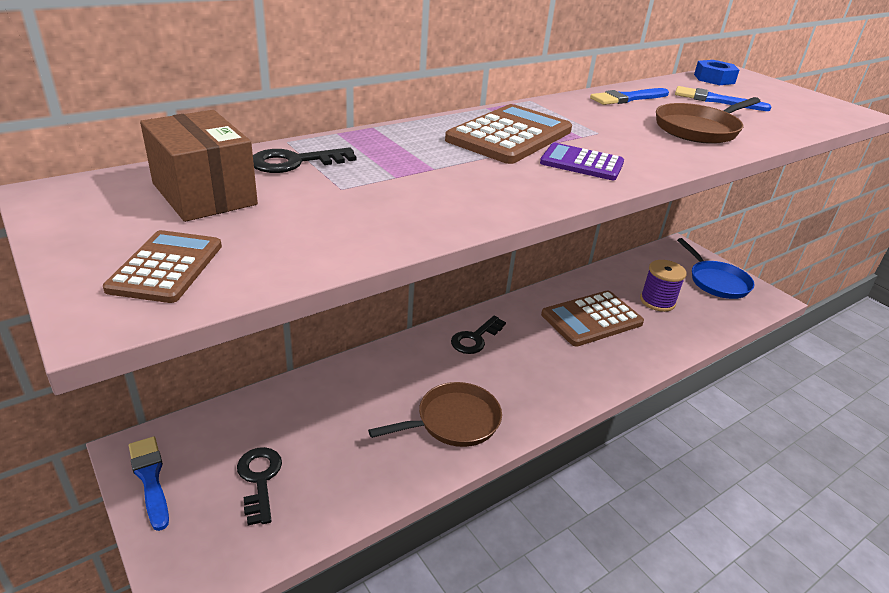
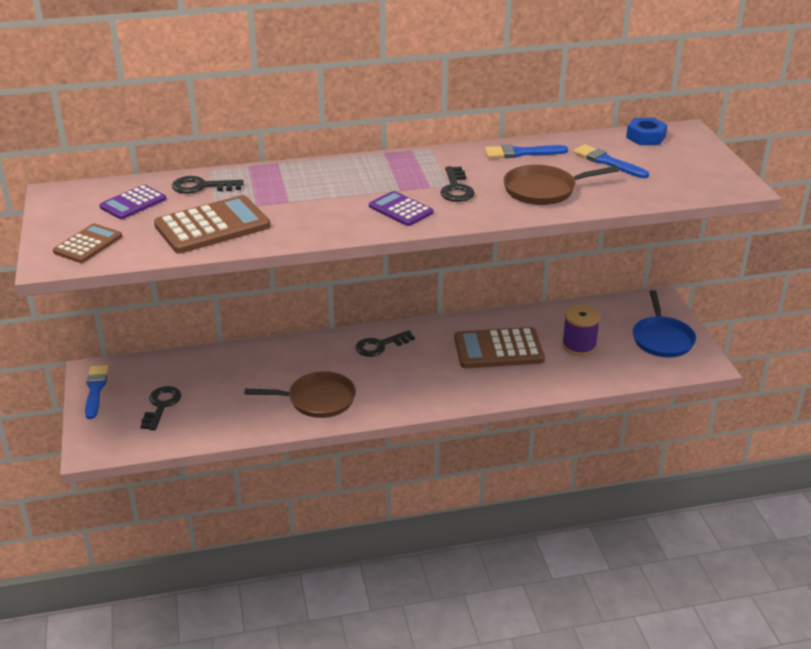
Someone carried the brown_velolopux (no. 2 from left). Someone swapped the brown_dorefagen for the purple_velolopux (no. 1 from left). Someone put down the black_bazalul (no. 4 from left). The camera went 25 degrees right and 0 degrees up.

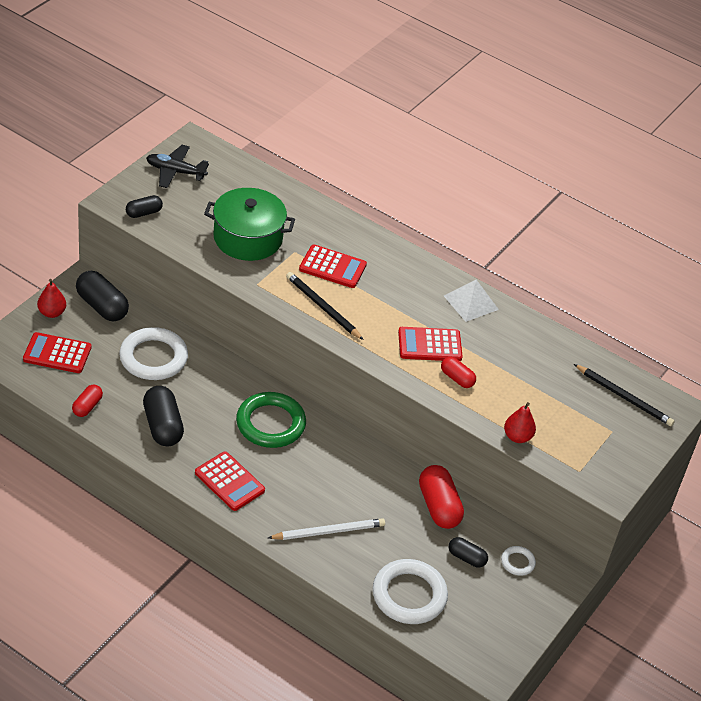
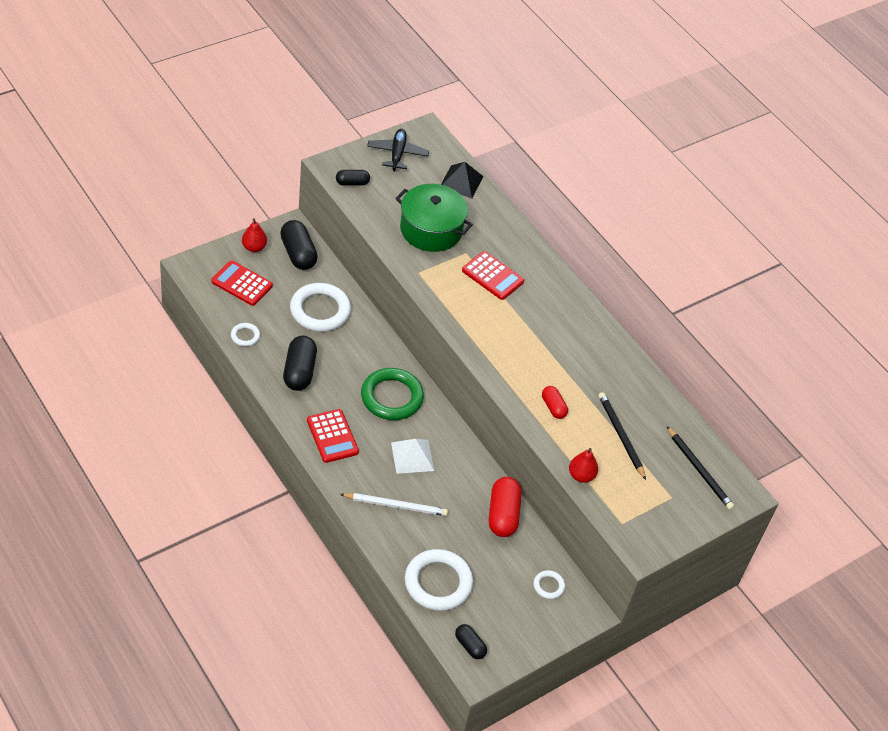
Someone rotated the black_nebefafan by 60 degrees clockwise. Someone carried the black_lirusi (no. 1 from left). Someone carried the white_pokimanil. Someone took away the red_velolopux (no. 4 from left). Someone swapped the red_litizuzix (no. 1 from left) for the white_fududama (no. 1 from left). Someone carried the black_litizuzix (no. 4 from left). Someone put down the black_pokimanil. The camera went 20 degrees right and 5 degrees up.

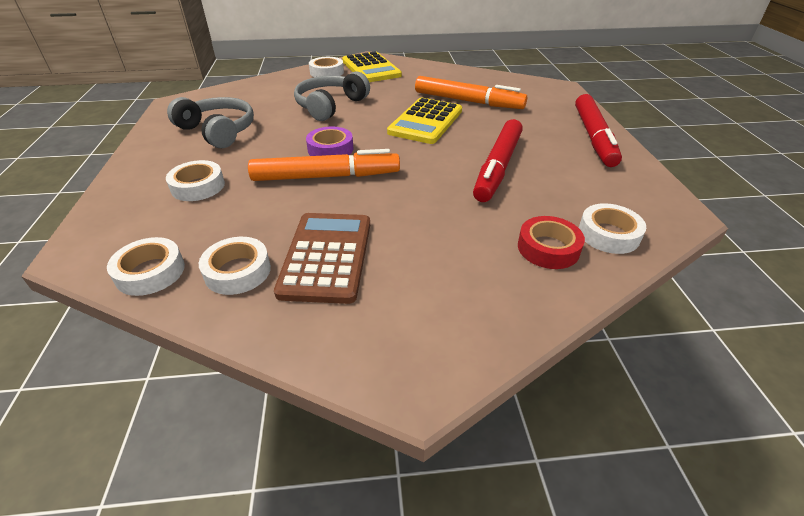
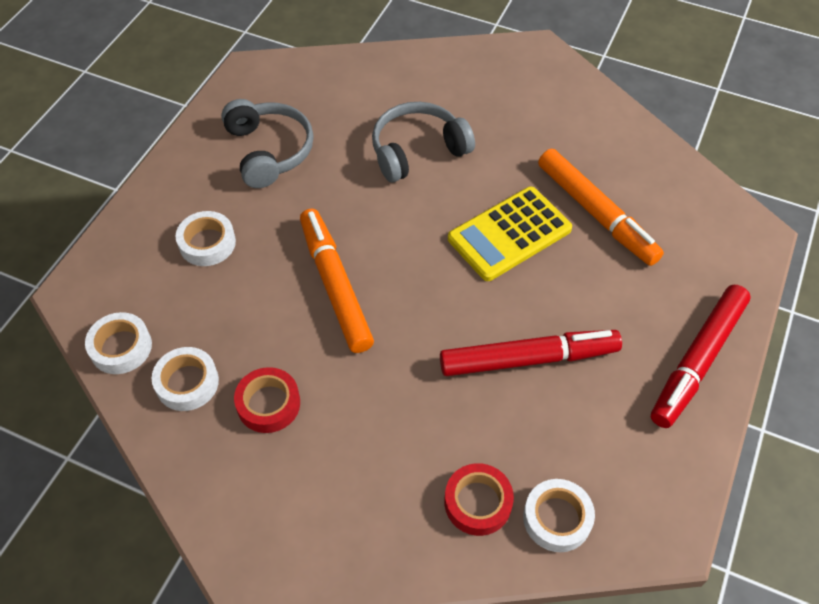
Someone took away the yellow_velolopux (no. 1 from left). Someone took away the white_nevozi (no. 4 from left). Someone rotated the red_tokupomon (no. 1 from left) by 150 degrees counterclockwise. Someone took away the purple_nevozi. Someone rotated the orange_tokupomon (no. 1 from left) by 135 degrees counterclockwise. Someone swapped the brown_velolopux for the red_nevozi (no. 1 from left). The camera went 30 degrees right and 15 degrees up.

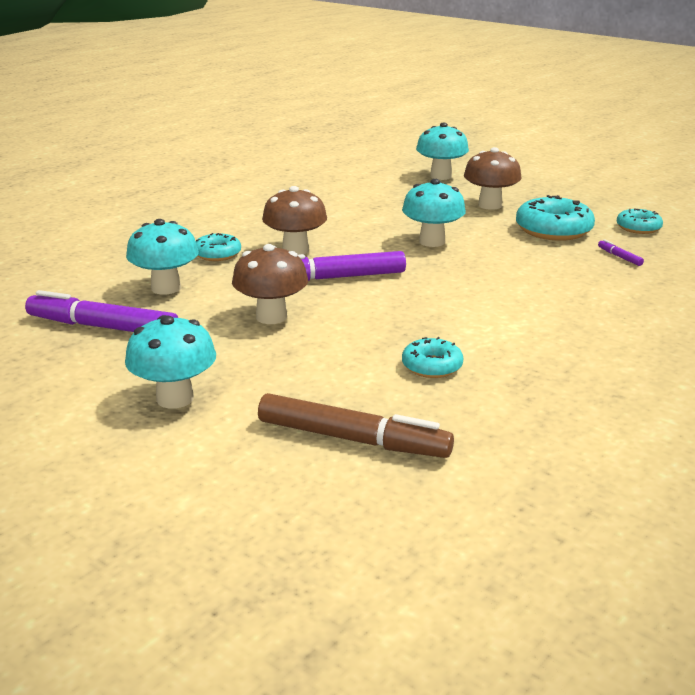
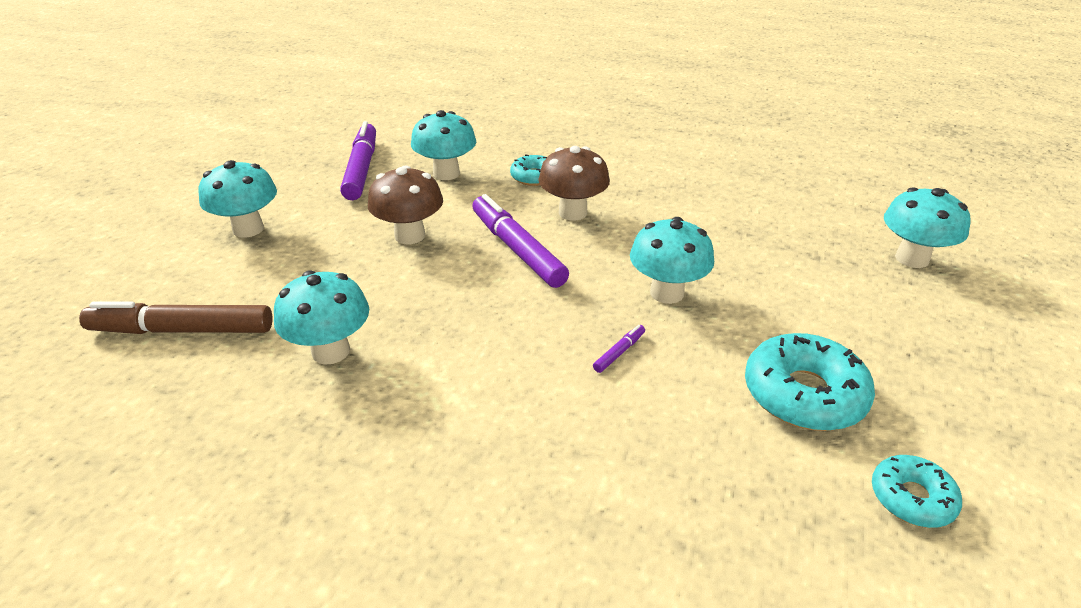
Someone took away the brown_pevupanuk (no. 3 from left). Someone carried the purple_tokupomon (no. 3 from left). Someone swapped the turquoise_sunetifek (no. 2 from left) for the turquoise_pevupanuk (no. 2 from left). Someone rotated the brown_tokupomon by 90 degrees clockwise. The camera went 70 degrees right and 10 degrees up.

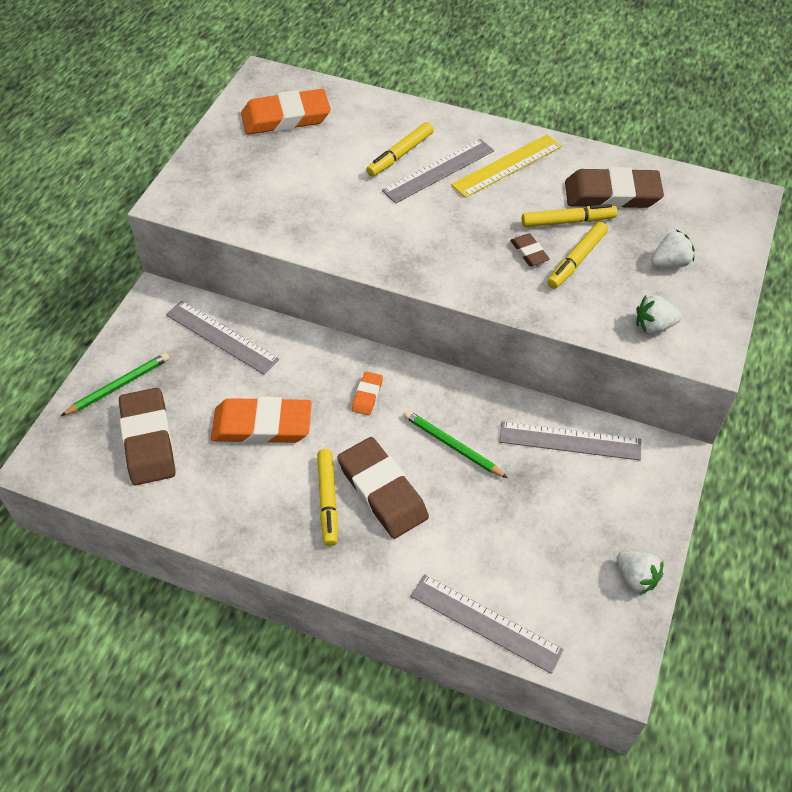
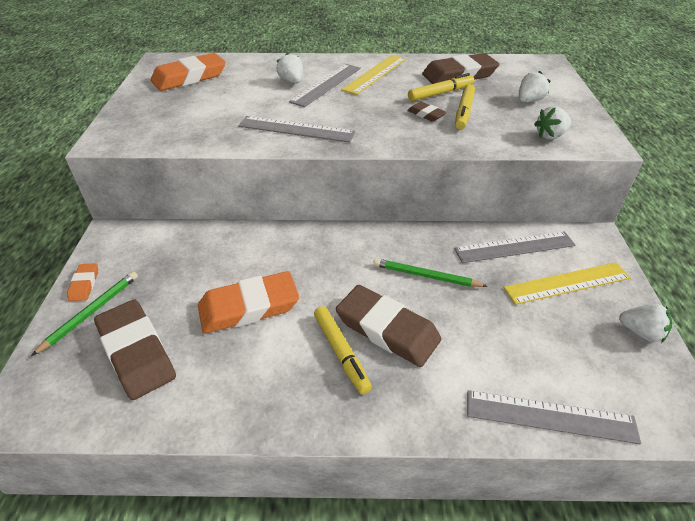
Someone swapped the yellow_tokupomon (no. 2 from left) for the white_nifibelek (no. 1 from left). Someone carried the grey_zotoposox (no. 1 from left). Someone carried the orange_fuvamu (no. 3 from left in the first image). Someone put down the yellow_zotoposox (no. 2 from left). The camera went 20 degrees left and 10 degrees down.

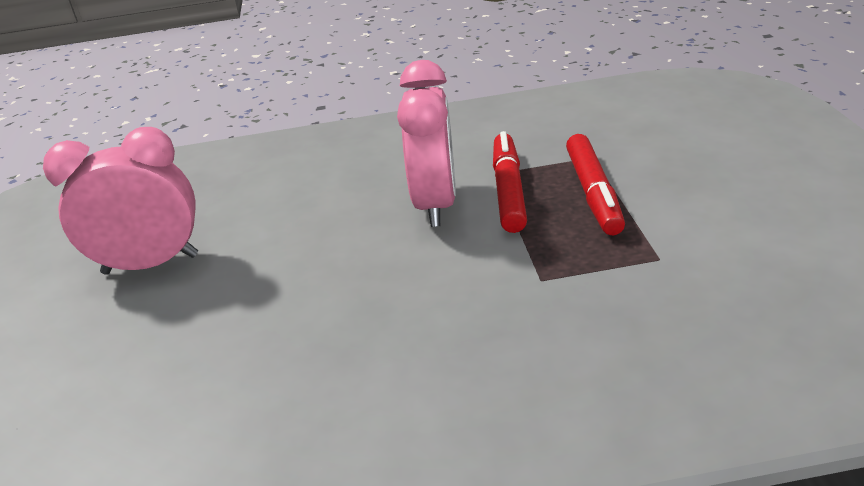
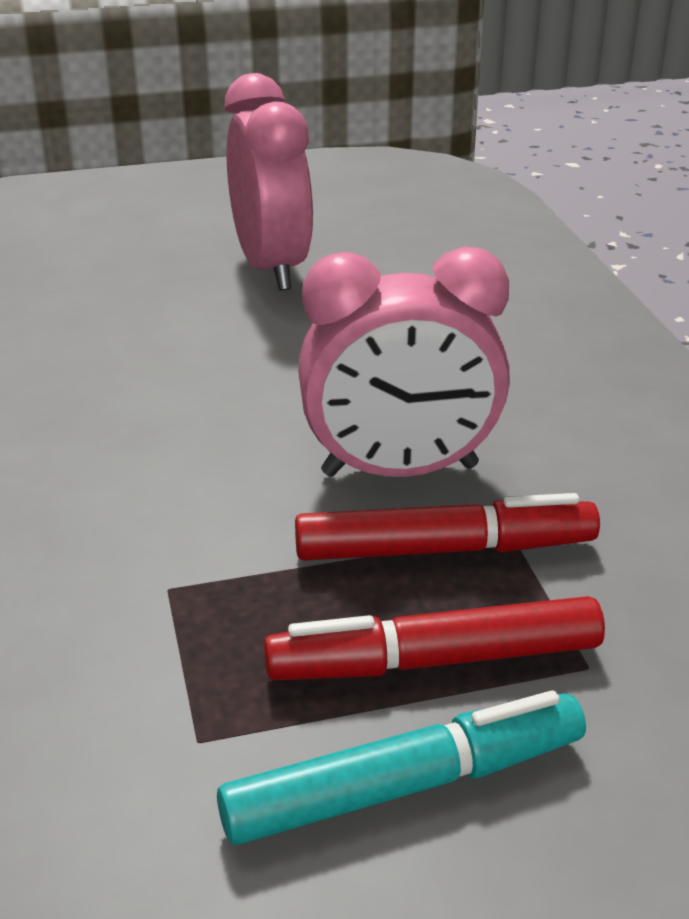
Someone put down the turquoise_tokupomon. The camera went 80 degrees right and 0 degrees up.

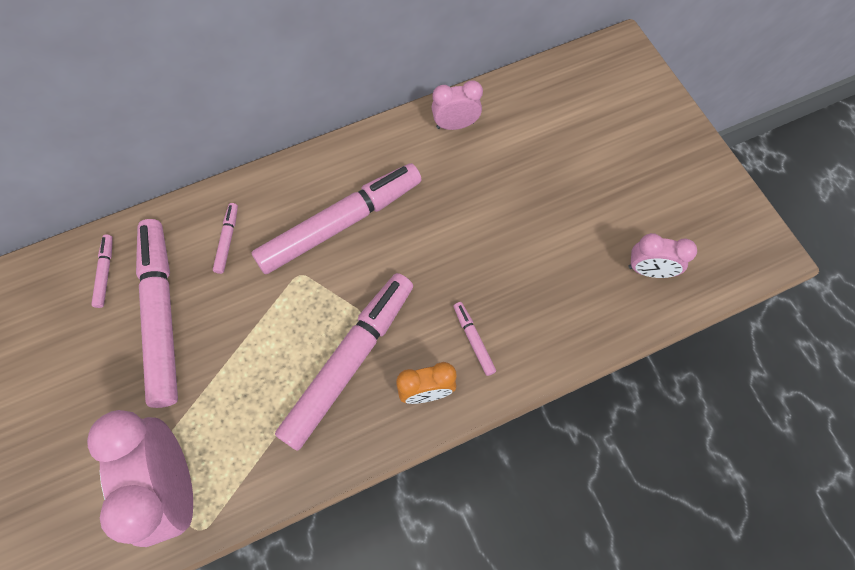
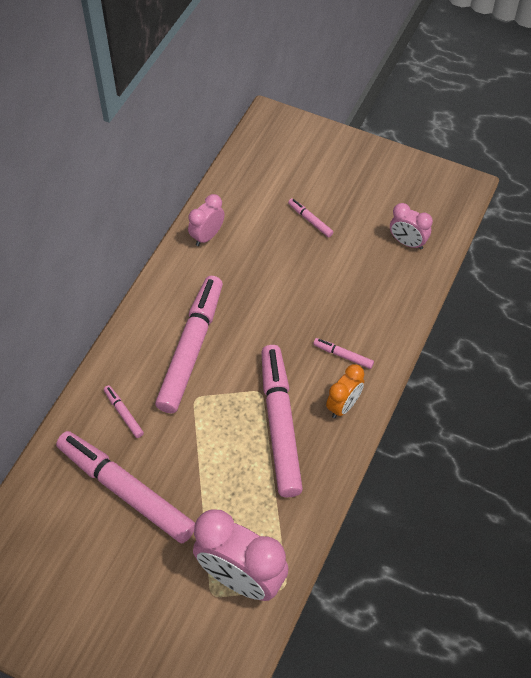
Someone rotated the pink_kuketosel (no. 3 from left) by 60 degrees clockwise. Someone carried the pink_tokupomon (no. 1 from left in the first image). The camera went 40 degrees left and 10 degrees down.

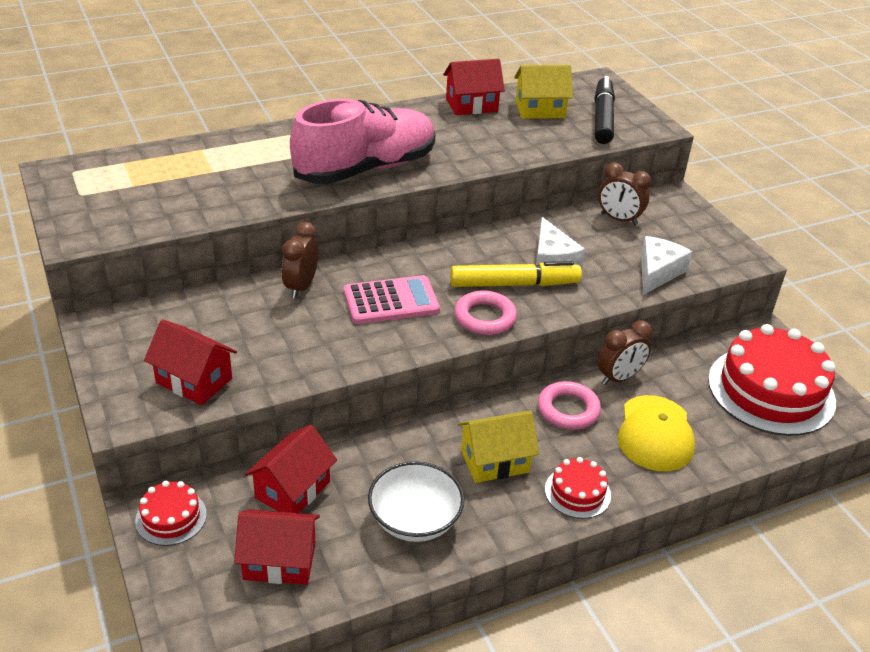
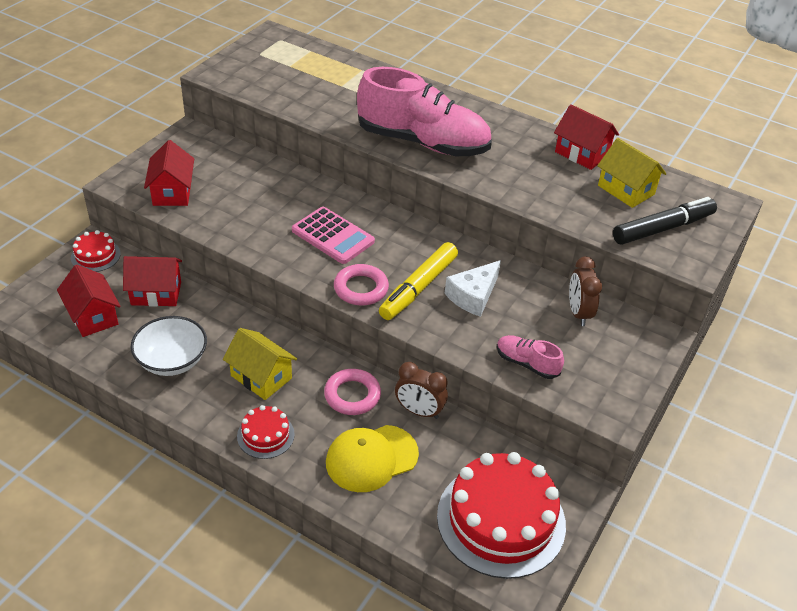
Someone took away the brown_kuketosel (no. 1 from left). Someone swapped the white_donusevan (no. 2 from left) for the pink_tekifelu (no. 2 from left). Someone rotated the yellow_tokupomon by 75 degrees clockwise. The camera went 55 degrees right and 5 degrees up.

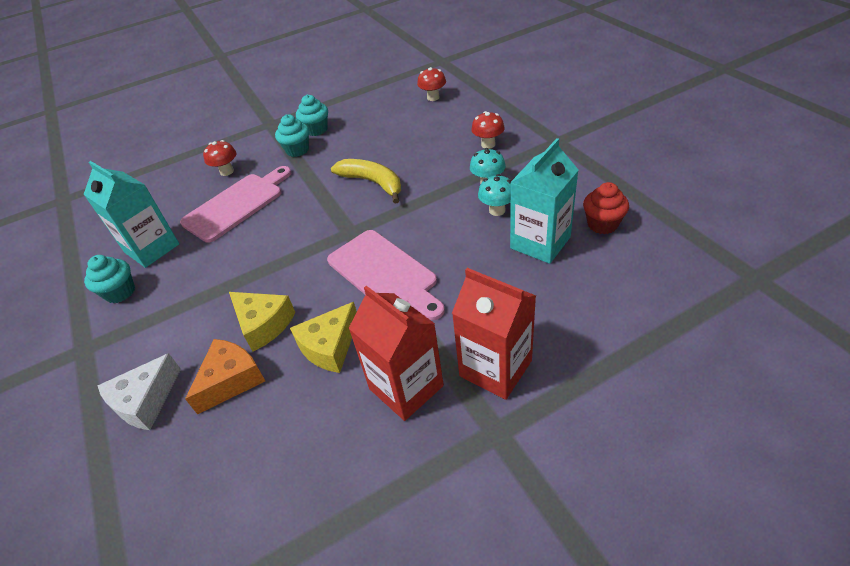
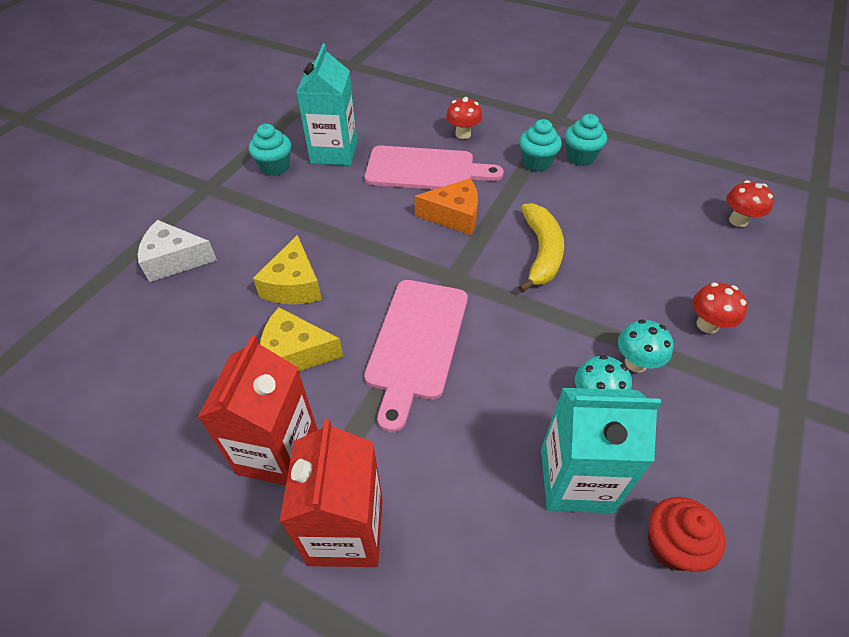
Someone carried the orange_donusevan. The camera went 50 degrees right and 5 degrees up.

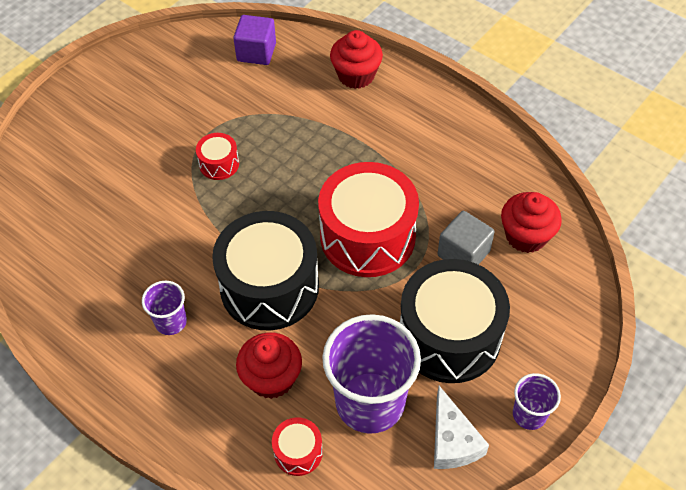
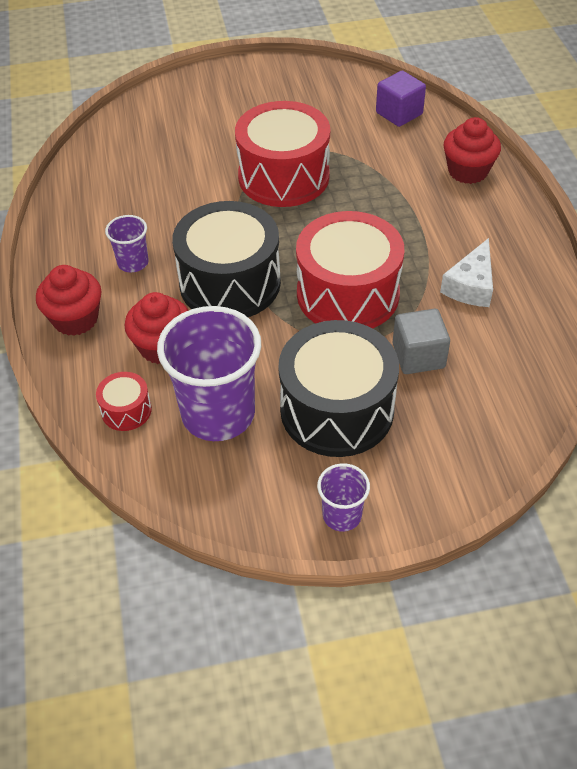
Someone scaled the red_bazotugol (no. 1 from left in the first image) by 2.26. Someone carried the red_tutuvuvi (no. 3 from left in the first image). Someone carried the white_donusevan. The camera went 40 degrees right and 5 degrees down.

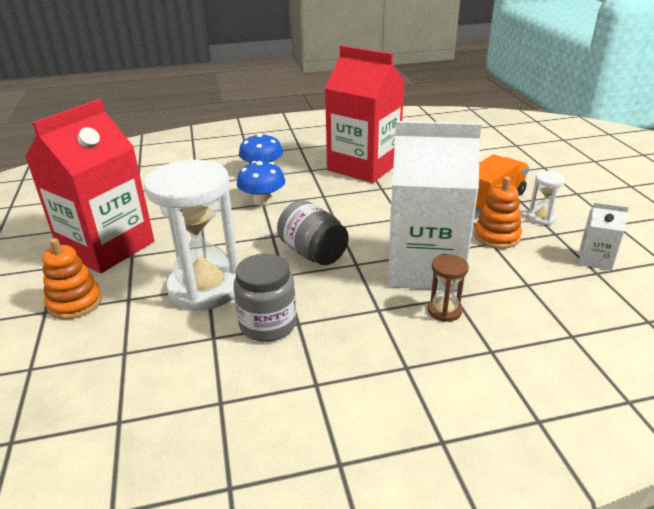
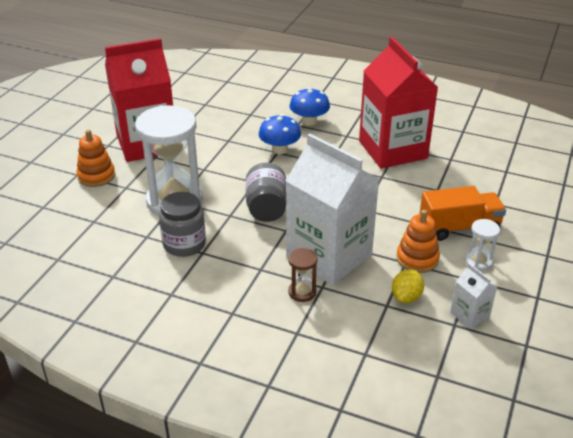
Someone put down the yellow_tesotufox. The camera went 35 degrees right and 5 degrees up.

